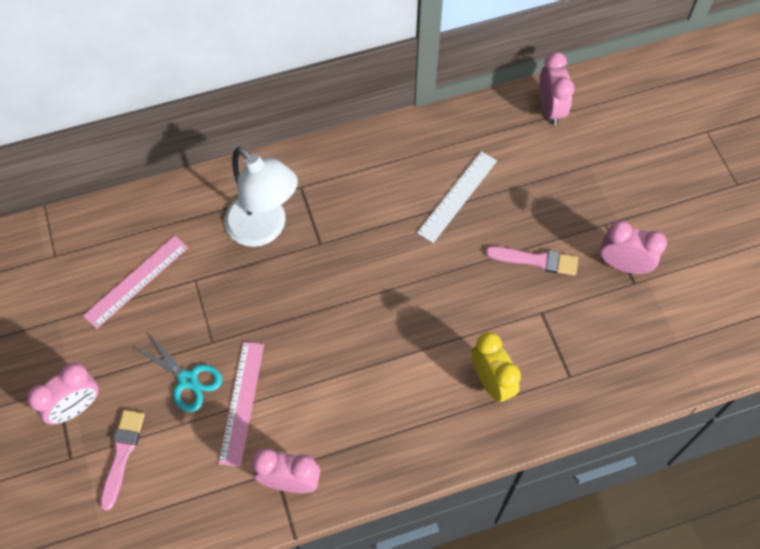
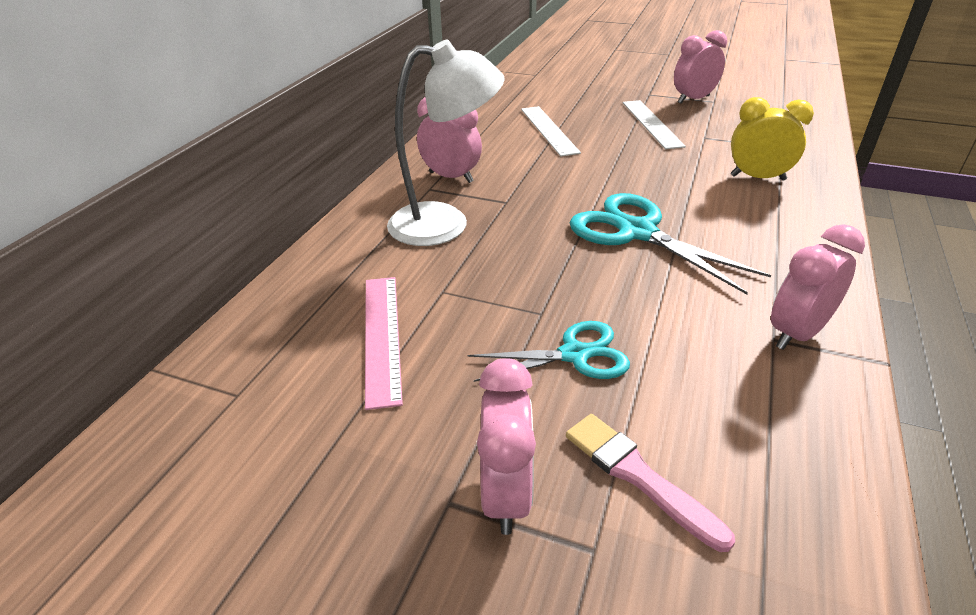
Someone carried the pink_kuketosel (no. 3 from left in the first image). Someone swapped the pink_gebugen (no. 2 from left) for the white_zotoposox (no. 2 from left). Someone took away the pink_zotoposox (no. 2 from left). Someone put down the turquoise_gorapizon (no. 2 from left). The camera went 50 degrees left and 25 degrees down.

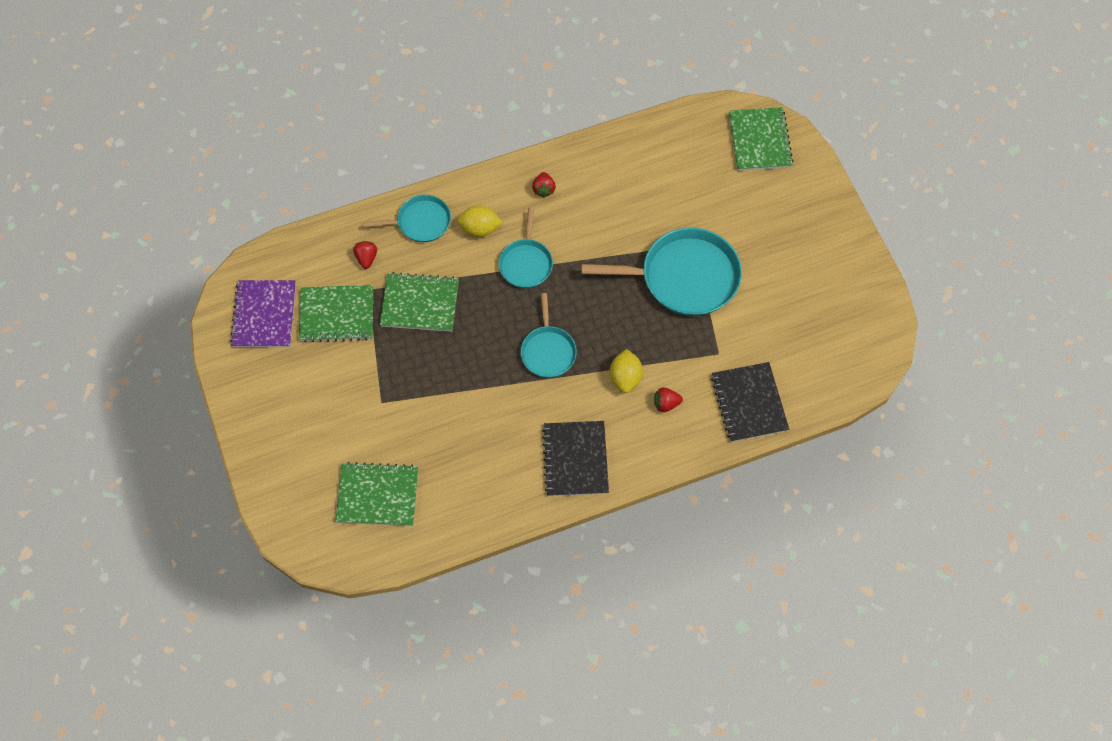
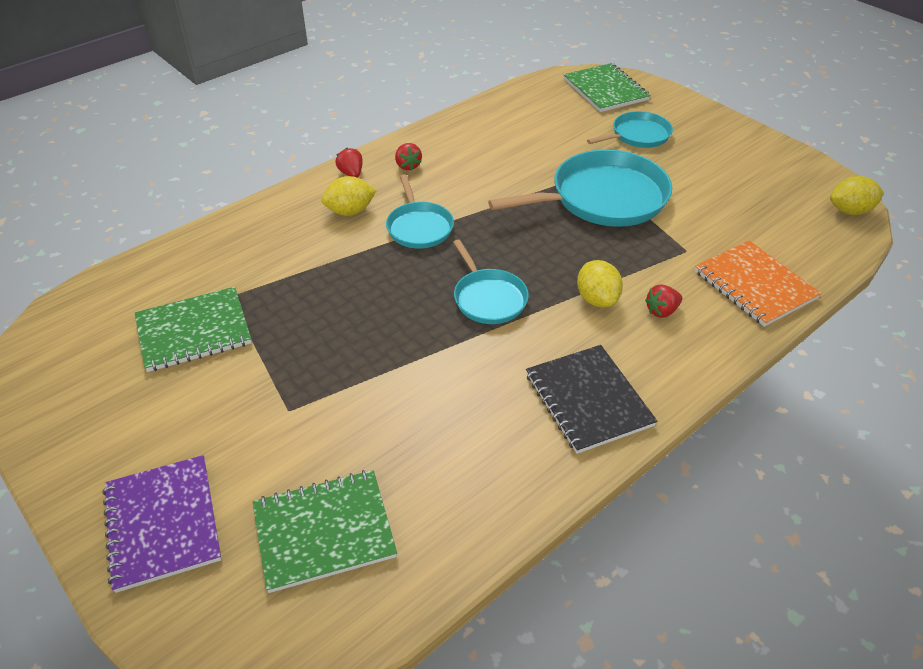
Someone carried the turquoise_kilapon (no. 1 from left in the first image). Someone carried the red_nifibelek (no. 1 from left). Someone took away the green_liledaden (no. 3 from left). Someone carried the purple_liledaden. Someone repainted the black_liledaden (no. 2 from left), which became the orange_liledaden. Someone put down the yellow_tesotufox (no. 3 from left). The camera went 20 degrees left and 20 degrees down.

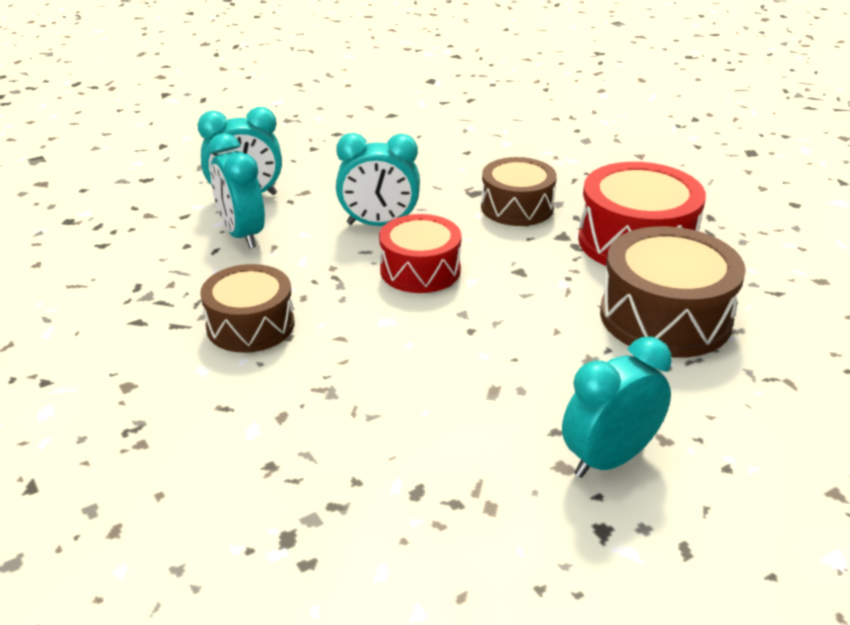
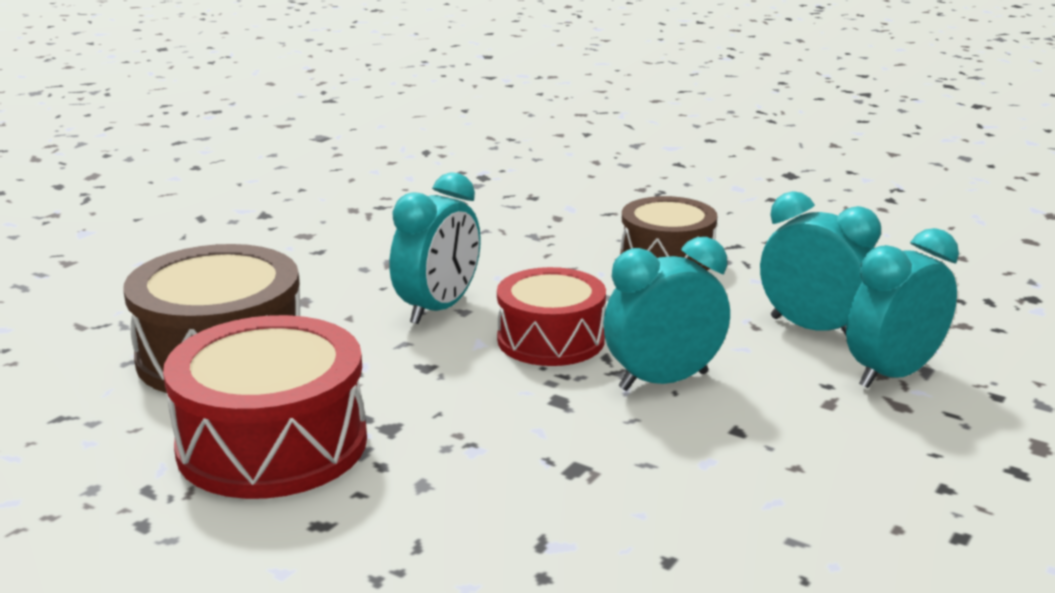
Someone took away the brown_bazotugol (no. 2 from left). Someone carried the turquoise_kuketosel (no. 4 from left in the first image). The camera went 155 degrees right and 10 degrees down.

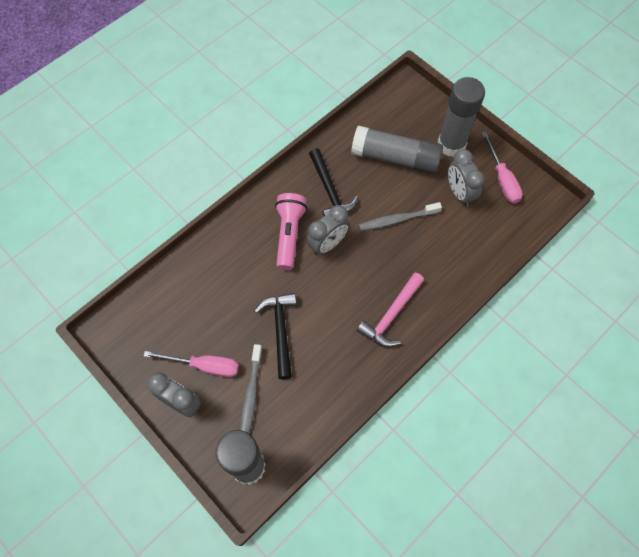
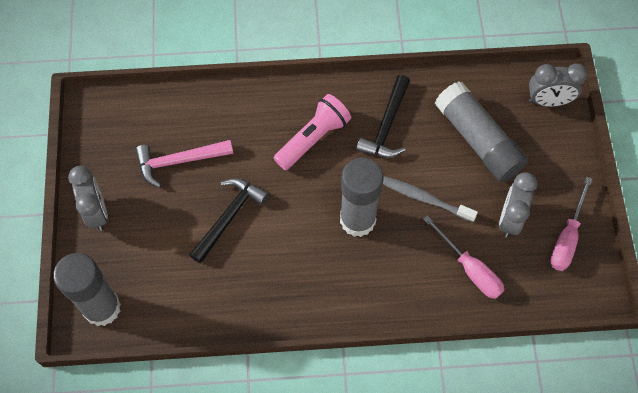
Someone carried the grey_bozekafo (no. 3 from left in the first image). Someone carried the grey_kuketosel (no. 2 from left in the first image). Someone carried the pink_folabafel. Someone took away the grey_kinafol (no. 1 from left). Someone carried the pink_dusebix (no. 1 from left). The camera went 40 degrees right and 0 degrees up.

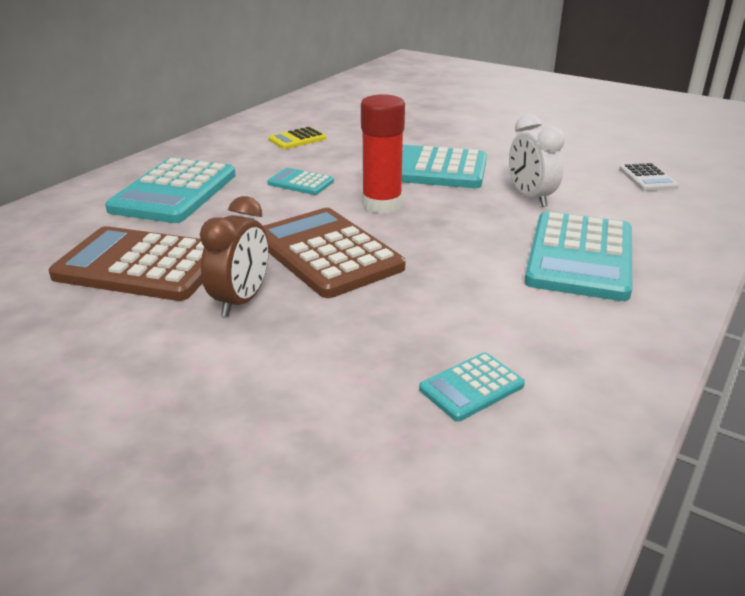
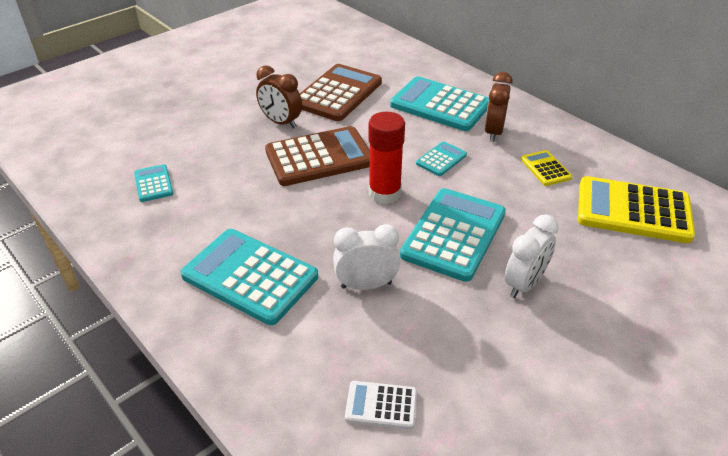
Someone put down the brown_kuketosel (no. 2 from left). Someone put down the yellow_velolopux (no. 2 from left). Someone put down the white_kuketosel (no. 2 from left). The camera went 105 degrees right and 10 degrees up.

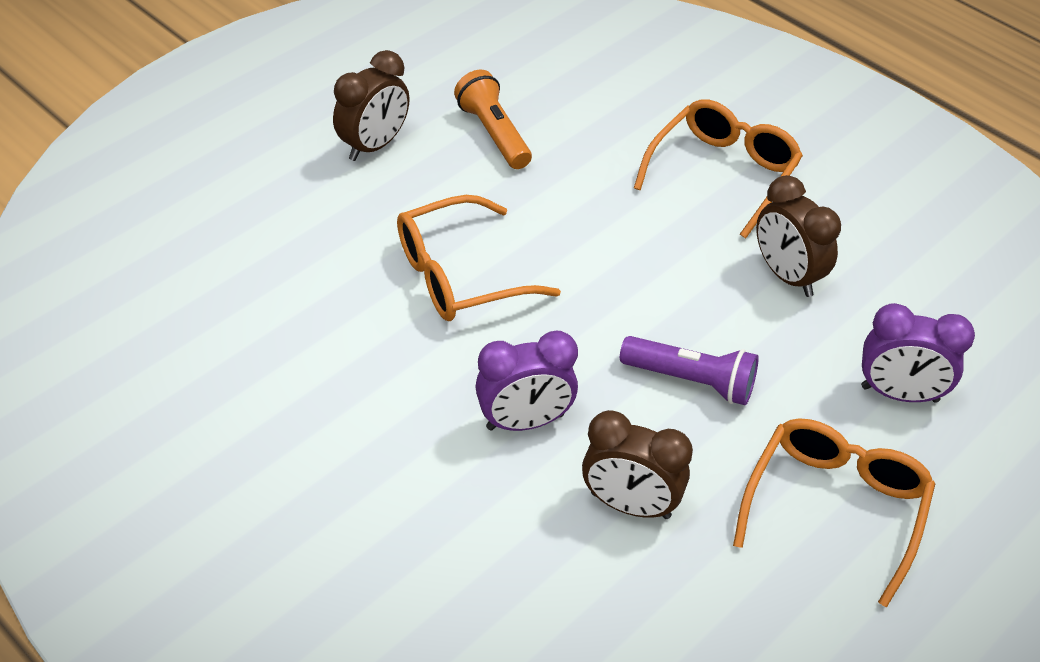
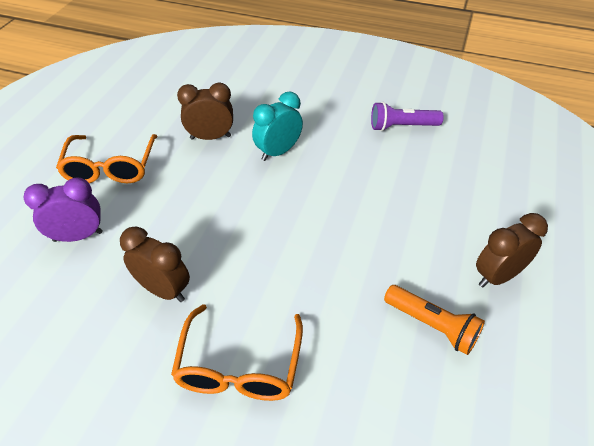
Someone rotated the brown_kuketosel (no. 1 from left in the first image) by 45 degrees clockwise. Someone took away the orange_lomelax (no. 1 from left). Someone repainted the purple_kuketosel (no. 1 from left), which became the turquoise_kuketosel. Someone carried the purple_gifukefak. The camera went 155 degrees right and 0 degrees up.

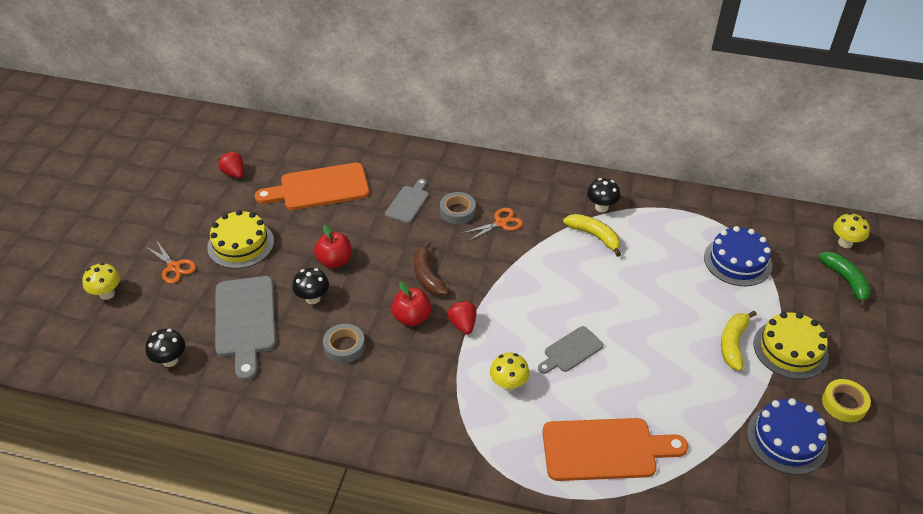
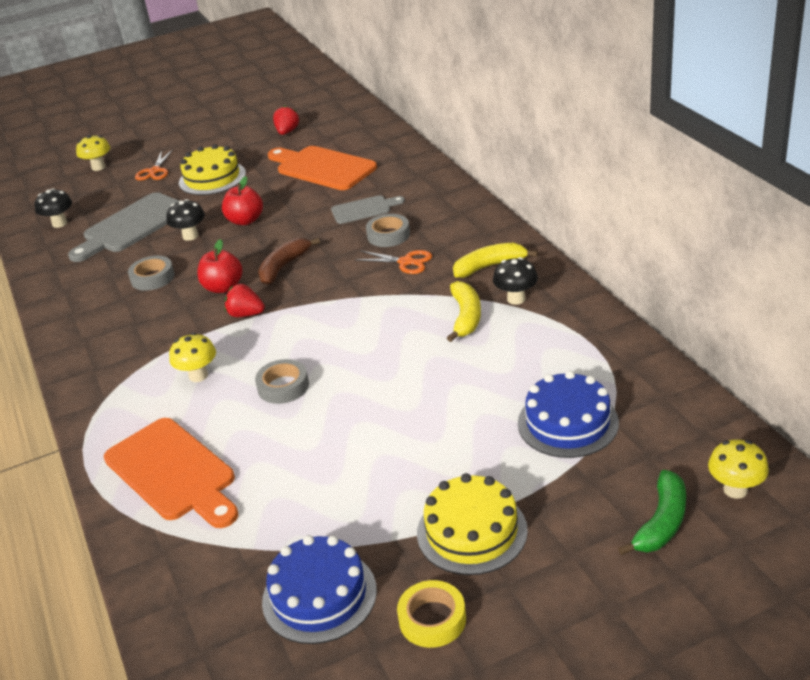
Someone rotated the red_nifibelek (no. 2 from left in the first image) by 105 degrees counterclockwise. Someone carried the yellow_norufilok (no. 2 from left). Someone swapped the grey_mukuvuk (no. 3 from left) for the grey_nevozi (no. 2 from left). The camera went 55 degrees right and 10 degrees down.

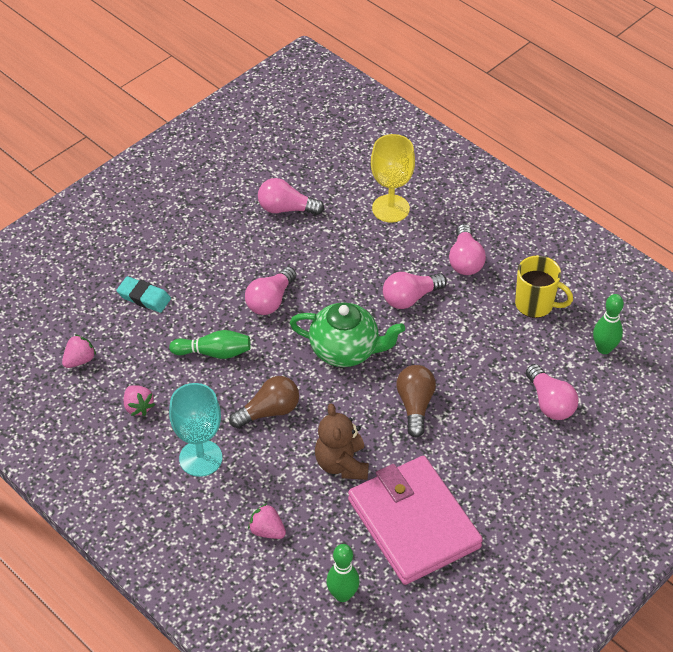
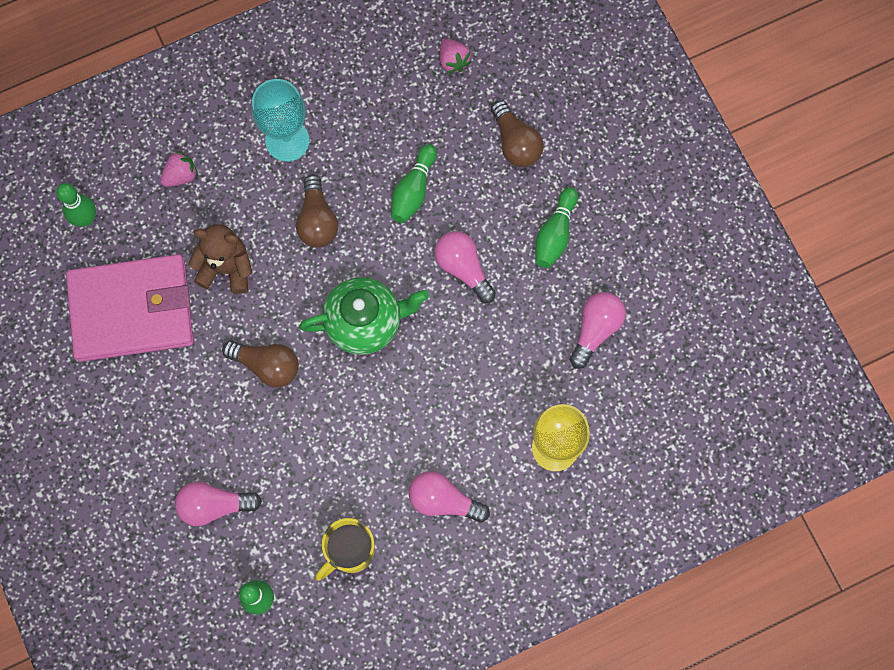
Someone took away the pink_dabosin (no. 3 from left). Someone swapped the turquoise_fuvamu for the brown_dabosin (no. 3 from left). Someone rotated the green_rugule by 135 degrees counterclockwise. Someone took away the pink_nifibelek (no. 2 from left). Someone put down the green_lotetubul (no. 4 from left). The camera went 110 degrees right and 25 degrees up.

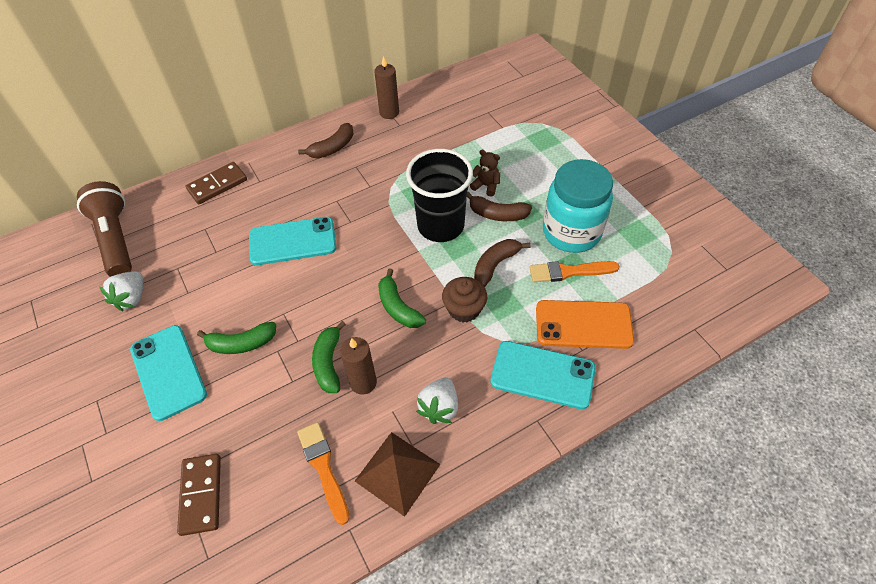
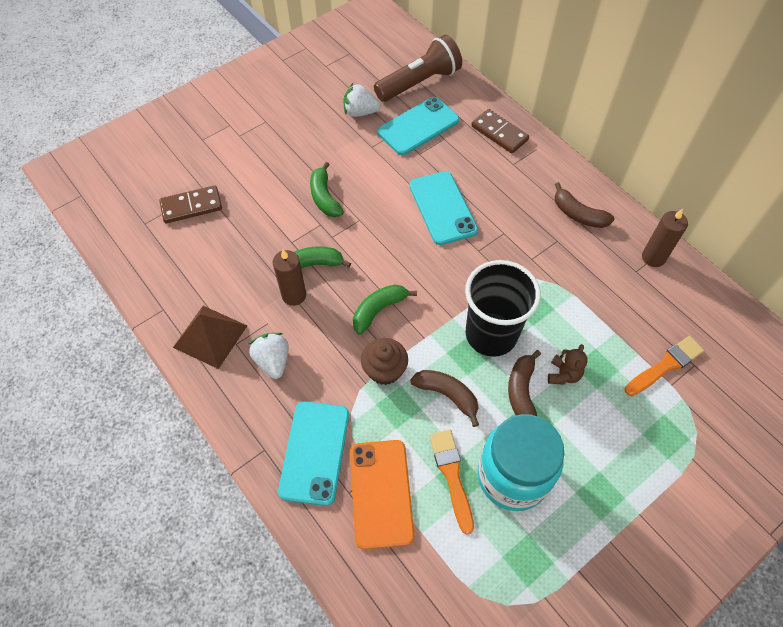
Someone carried the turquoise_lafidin (no. 1 from left in the first image). Someone rotated the white_nifibelek (no. 2 from left in the first image) by 60 degrees clockwise. Someone carried the orange_gebugen (no. 1 from left in the first image). The camera went 80 degrees right and 5 degrees up.

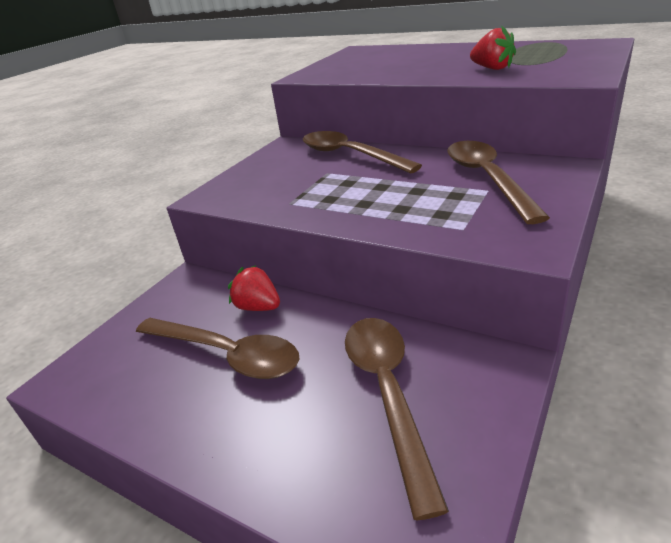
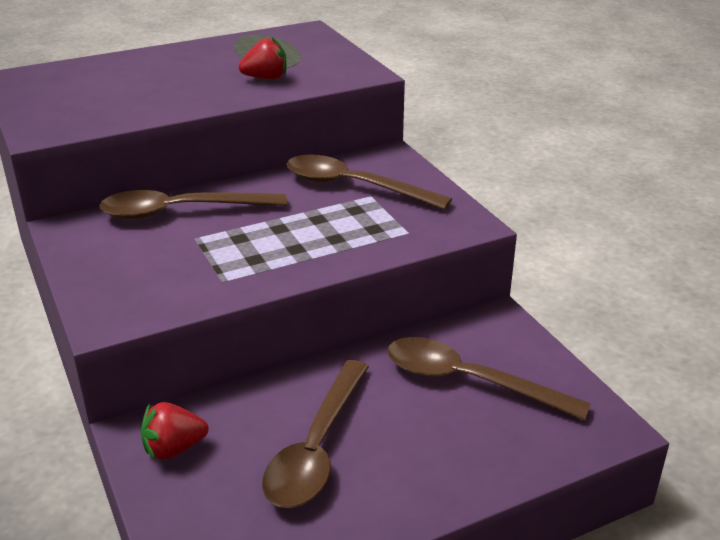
Someone carried the red_nifibelek (no. 1 from left). Someone rotated the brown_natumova (no. 1 from left in the first image) by 135 degrees clockwise. The camera went 60 degrees left and 0 degrees up.

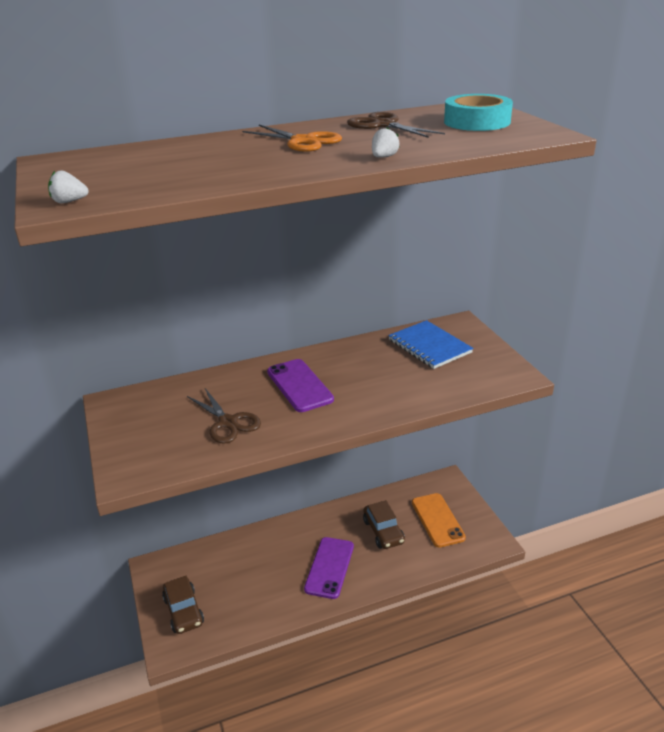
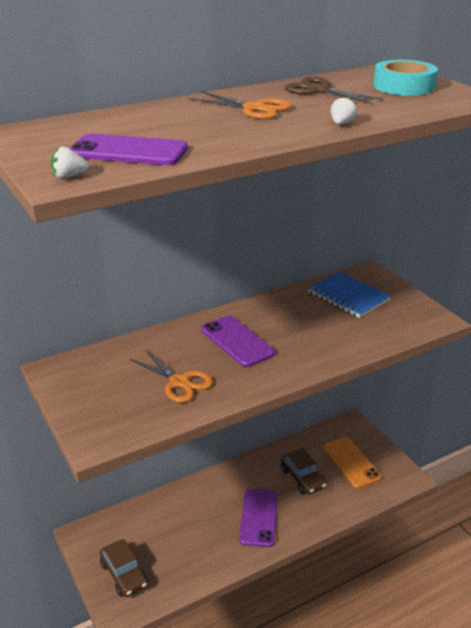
Someone repainted the brown_gorapizon (no. 1 from left), which became the orange_gorapizon (no. 1 from left). Someone put down the purple_lafidin (no. 1 from left). The camera went 10 degrees left and 0 degrees up.

